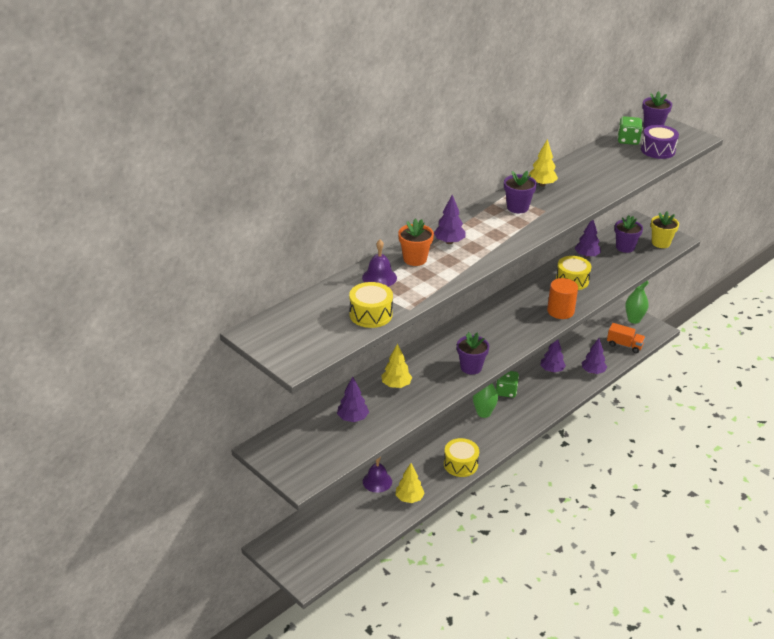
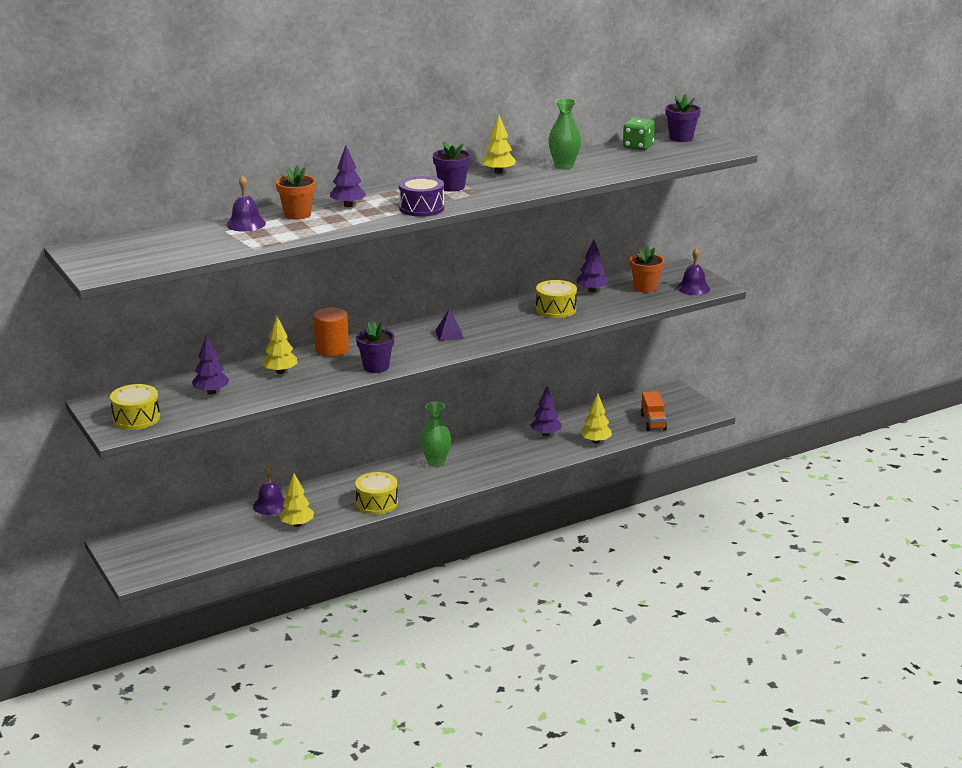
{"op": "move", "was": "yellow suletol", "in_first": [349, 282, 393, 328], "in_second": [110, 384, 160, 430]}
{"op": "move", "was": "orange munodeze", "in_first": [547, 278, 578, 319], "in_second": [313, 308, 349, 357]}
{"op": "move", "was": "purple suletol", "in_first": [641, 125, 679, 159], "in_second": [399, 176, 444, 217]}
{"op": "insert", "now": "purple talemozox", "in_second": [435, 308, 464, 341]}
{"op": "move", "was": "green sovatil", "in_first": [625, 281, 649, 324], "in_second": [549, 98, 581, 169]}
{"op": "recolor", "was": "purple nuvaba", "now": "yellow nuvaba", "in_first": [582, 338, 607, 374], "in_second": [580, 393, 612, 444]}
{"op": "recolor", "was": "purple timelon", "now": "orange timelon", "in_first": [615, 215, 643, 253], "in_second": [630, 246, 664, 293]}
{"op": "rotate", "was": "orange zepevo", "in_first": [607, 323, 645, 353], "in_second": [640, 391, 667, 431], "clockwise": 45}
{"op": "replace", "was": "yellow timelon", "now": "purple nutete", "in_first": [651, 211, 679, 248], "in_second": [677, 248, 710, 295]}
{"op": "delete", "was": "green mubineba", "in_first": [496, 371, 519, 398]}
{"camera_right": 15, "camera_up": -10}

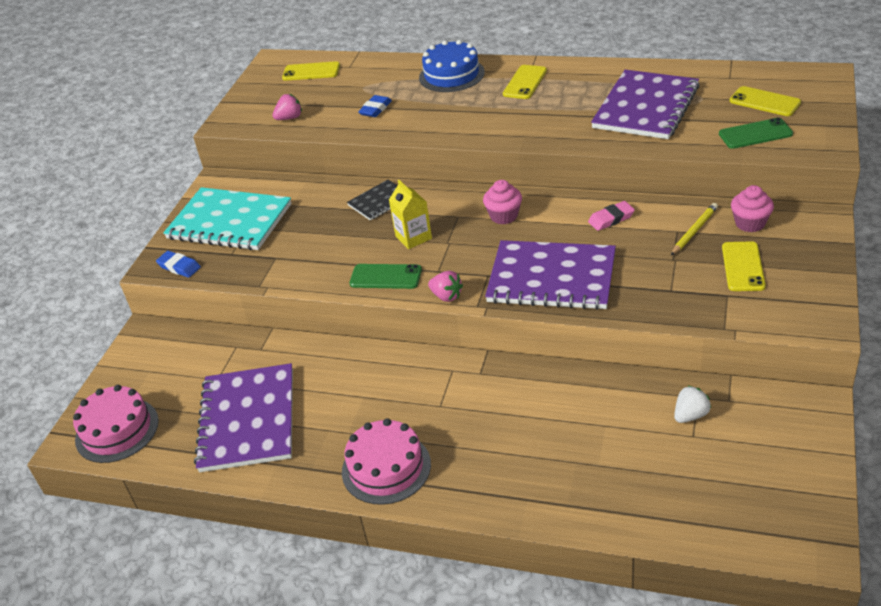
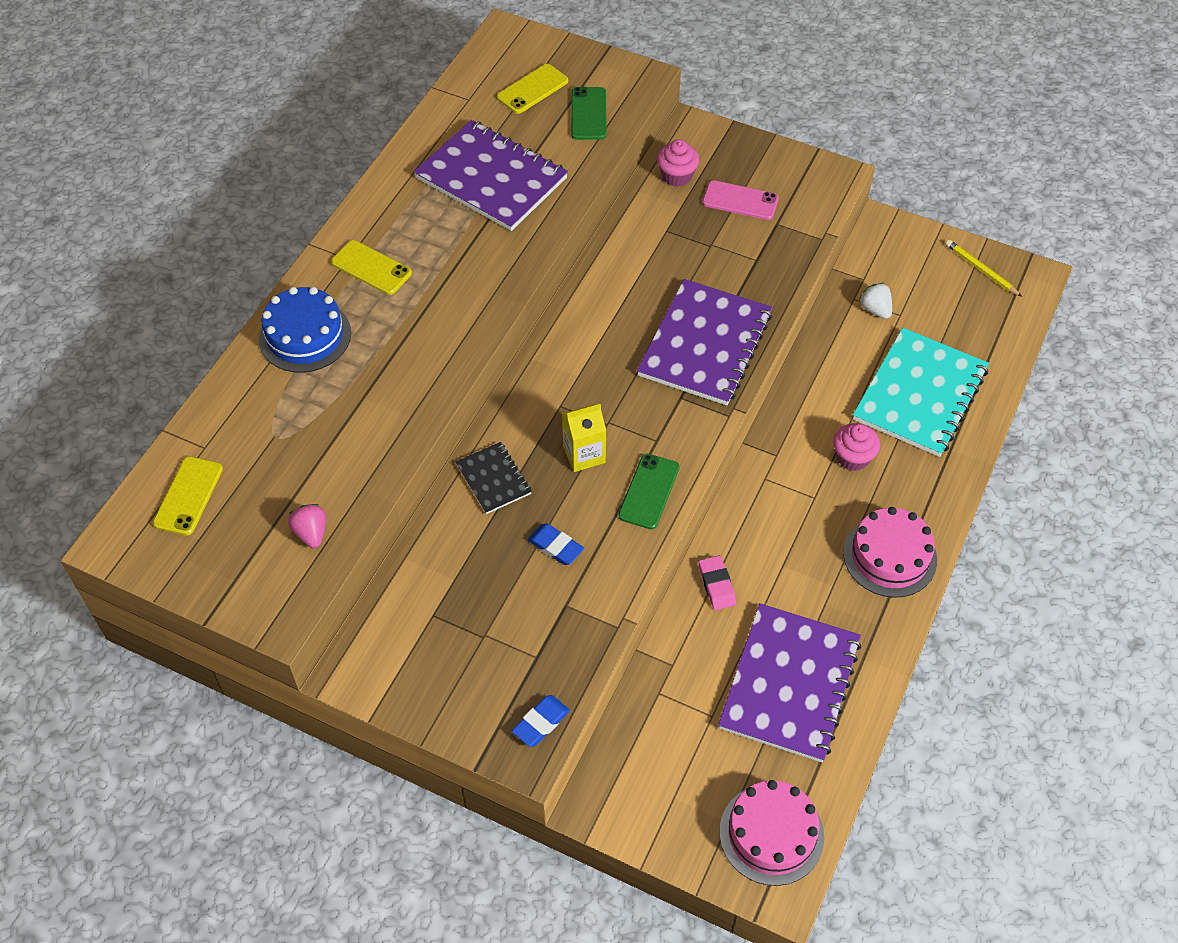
{"op": "move", "was": "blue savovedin", "in_first": [358, 95, 392, 117], "in_second": [528, 523, 584, 565]}
{"op": "move", "was": "pink savovedin", "in_first": [588, 201, 635, 231], "in_second": [699, 556, 736, 610]}
{"op": "recolor", "was": "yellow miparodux", "now": "pink miparodux", "in_first": [722, 241, 766, 291], "in_second": [702, 180, 779, 220]}
{"op": "rotate", "was": "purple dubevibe", "in_first": [194, 363, 293, 472], "in_second": [718, 603, 861, 762], "clockwise": -75}
{"op": "move", "was": "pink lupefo", "in_first": [483, 180, 522, 224], "in_second": [833, 423, 880, 471]}
{"op": "move", "was": "turquoise dubevibe", "in_first": [163, 187, 292, 250], "in_second": [853, 328, 989, 457]}
{"op": "move", "was": "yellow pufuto", "in_first": [671, 203, 718, 255], "in_second": [945, 240, 1022, 297]}
{"op": "delete", "was": "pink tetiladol", "in_first": [428, 271, 463, 302]}
{"camera_right": -85, "camera_up": 15}

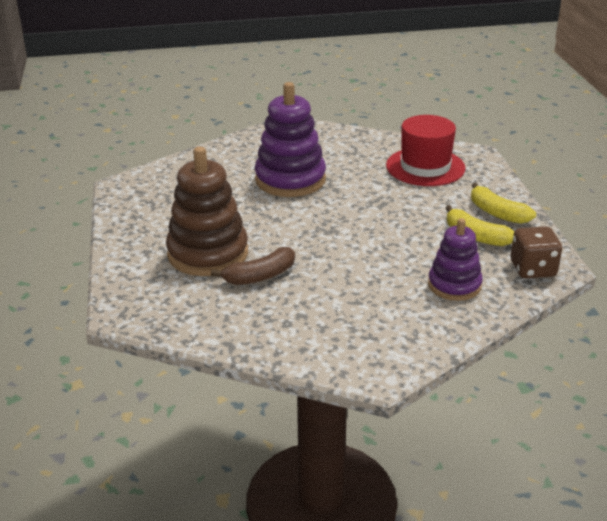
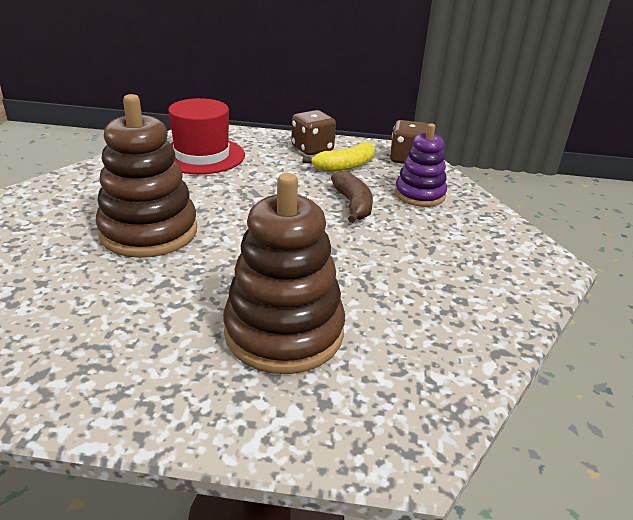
{"op": "recolor", "was": "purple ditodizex", "now": "brown ditodizex", "in_first": [255, 82, 326, 197], "in_second": [96, 94, 197, 258]}
{"op": "replace", "was": "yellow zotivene", "now": "brown mubineba", "in_first": [471, 183, 536, 224], "in_second": [291, 110, 336, 155]}
{"op": "move", "was": "brown zotivene", "in_first": [211, 247, 295, 285], "in_second": [331, 171, 373, 223]}
{"camera_right": -75, "camera_up": 0}

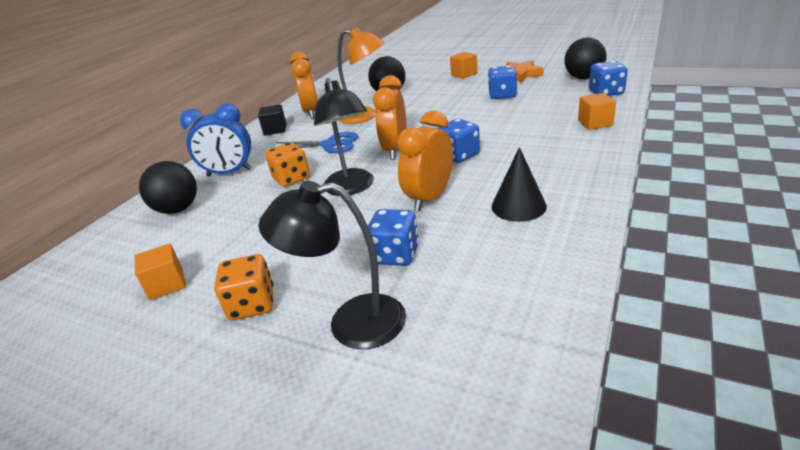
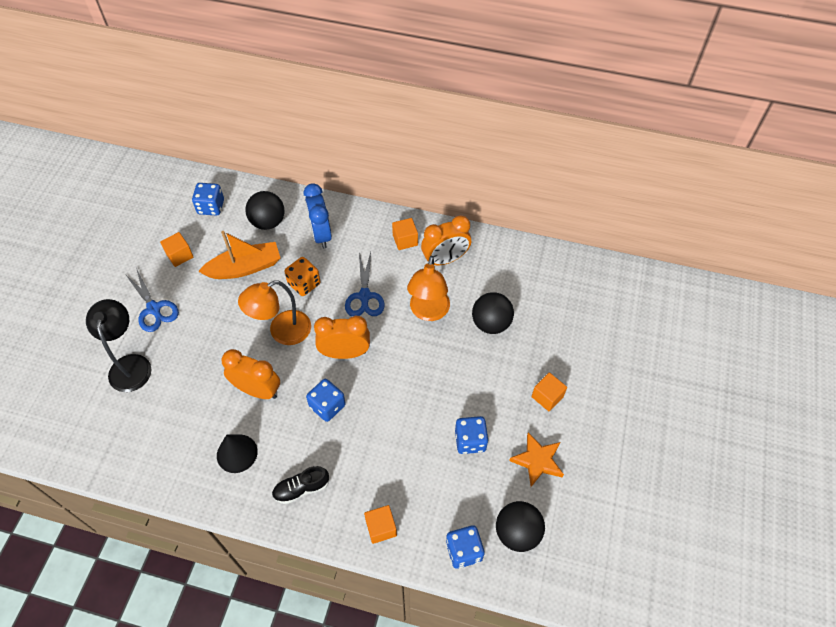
{"op": "replace", "was": "orange mubineba", "now": "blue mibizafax", "in_first": [214, 254, 274, 320], "in_second": [125, 268, 179, 332]}
{"op": "move", "was": "blue mubineba", "in_first": [368, 209, 419, 266], "in_second": [192, 183, 224, 216]}
{"op": "insert", "now": "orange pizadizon", "in_second": [198, 231, 280, 279]}
{"op": "recolor", "was": "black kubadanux", "now": "orange kubadanux", "in_first": [314, 78, 374, 196], "in_second": [238, 280, 311, 345]}
{"op": "insert", "now": "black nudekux", "in_second": [272, 466, 329, 504]}
{"op": "recolor", "was": "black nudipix", "now": "orange nudipix", "in_first": [258, 104, 286, 136], "in_second": [392, 218, 418, 250]}
{"camera_right": 75, "camera_up": 25}

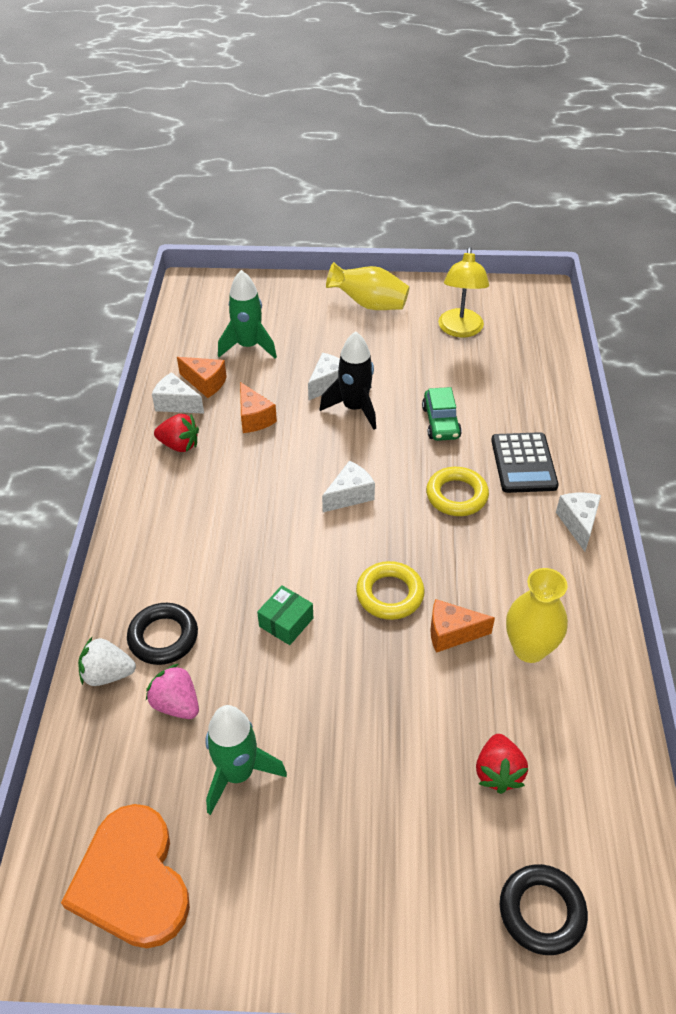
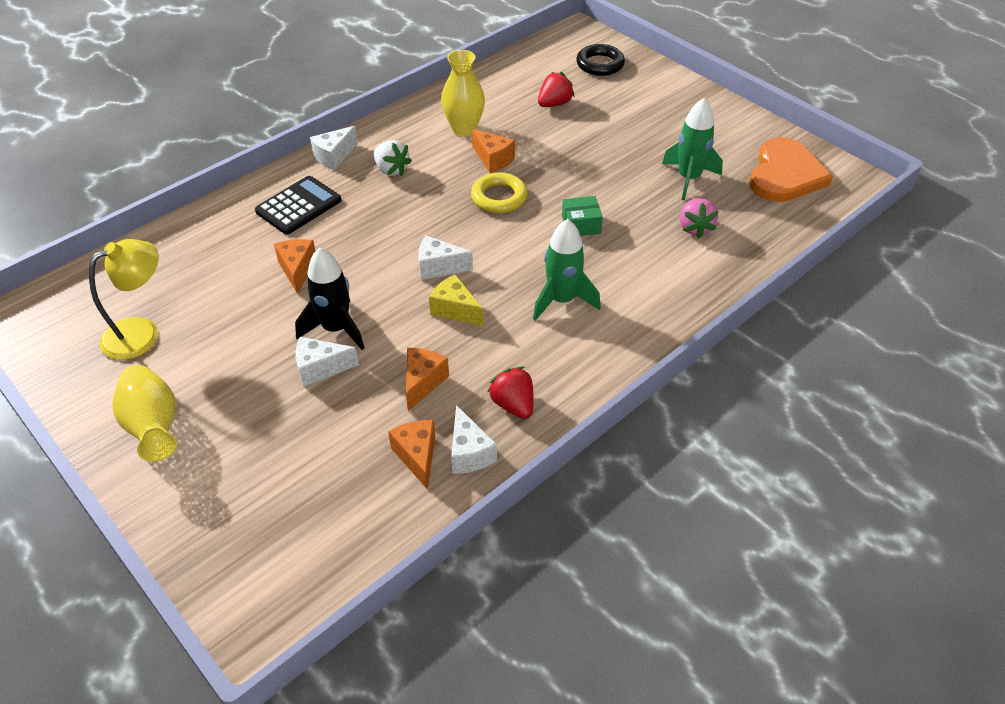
{"op": "replace", "was": "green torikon", "now": "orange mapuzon", "in_first": [422, 387, 462, 441], "in_second": [274, 239, 315, 294]}
{"op": "move", "was": "white tetiladol", "in_first": [78, 637, 136, 686], "in_second": [374, 140, 412, 176]}
{"op": "insert", "now": "yellow mapuzon", "in_second": [429, 274, 483, 326]}
{"op": "move", "was": "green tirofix", "in_first": [218, 270, 277, 359], "in_second": [533, 219, 601, 321]}
{"op": "delete", "was": "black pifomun", "in_first": [127, 603, 198, 665]}
{"op": "delete", "was": "yellow pifomun", "in_first": [426, 467, 489, 516]}
{"camera_right": -135, "camera_up": 0}

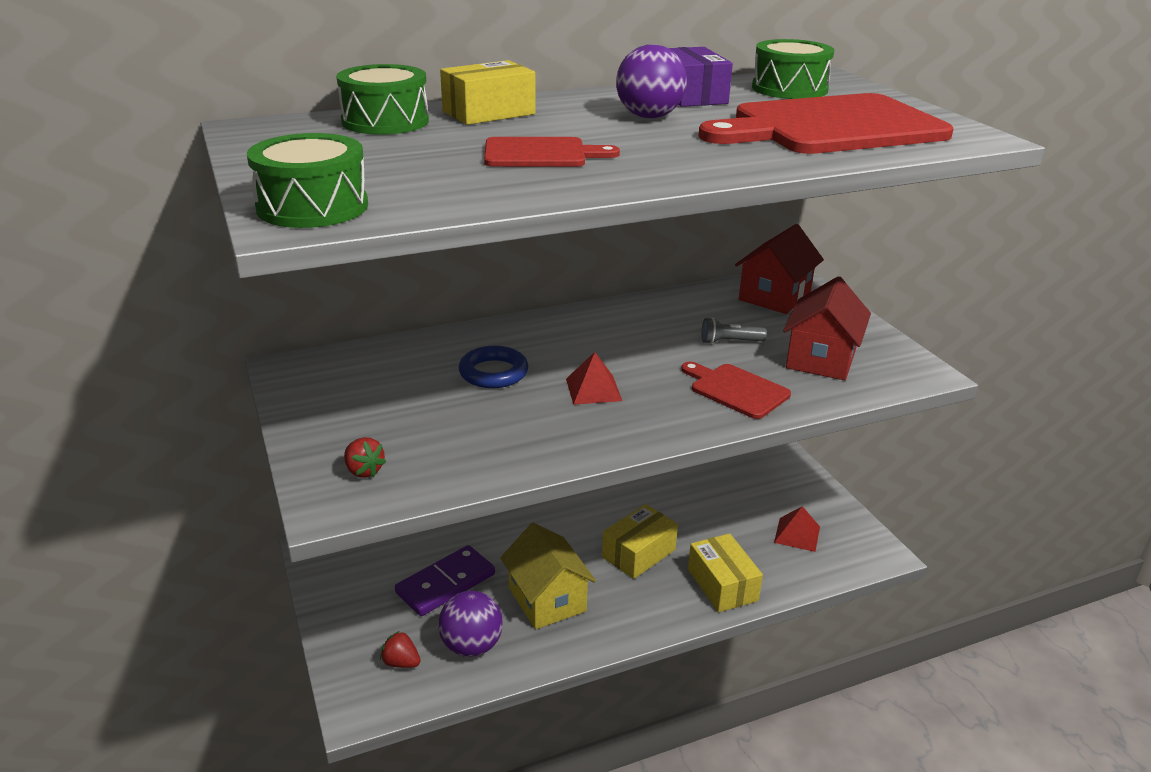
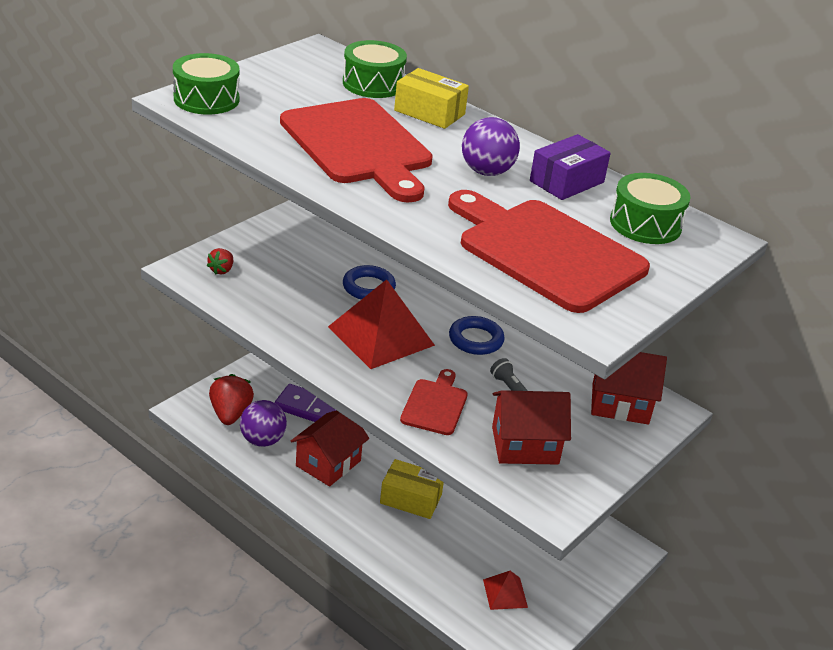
{"op": "resize", "was": "red tetiladol", "in_first": [380, 631, 421, 668], "in_second": [209, 374, 254, 425], "ratio": 1.82}
{"op": "resize", "was": "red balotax", "in_first": [484, 137, 620, 167], "in_second": [280, 98, 433, 203], "ratio": 2.0}
{"op": "recolor", "was": "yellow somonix", "now": "red somonix", "in_first": [500, 523, 596, 629], "in_second": [291, 410, 369, 487]}
{"op": "resize", "was": "red talemozox", "in_first": [566, 352, 622, 405], "in_second": [328, 279, 435, 369], "ratio": 2.01}
{"op": "insert", "now": "blue pifomun", "in_second": [449, 316, 505, 355]}
{"op": "delete", "was": "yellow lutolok", "in_first": [688, 533, 763, 612]}
{"camera_right": 60, "camera_up": 5}

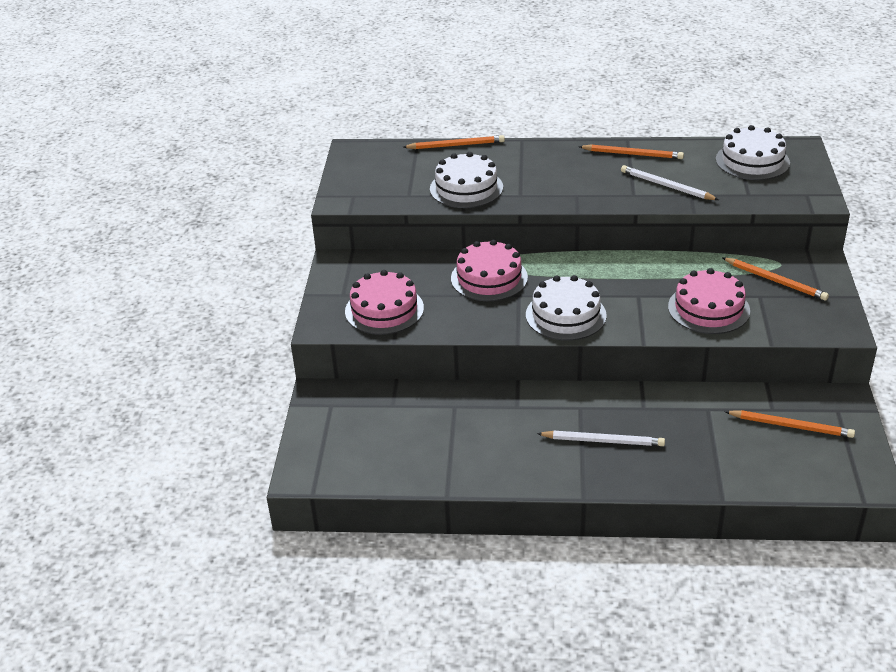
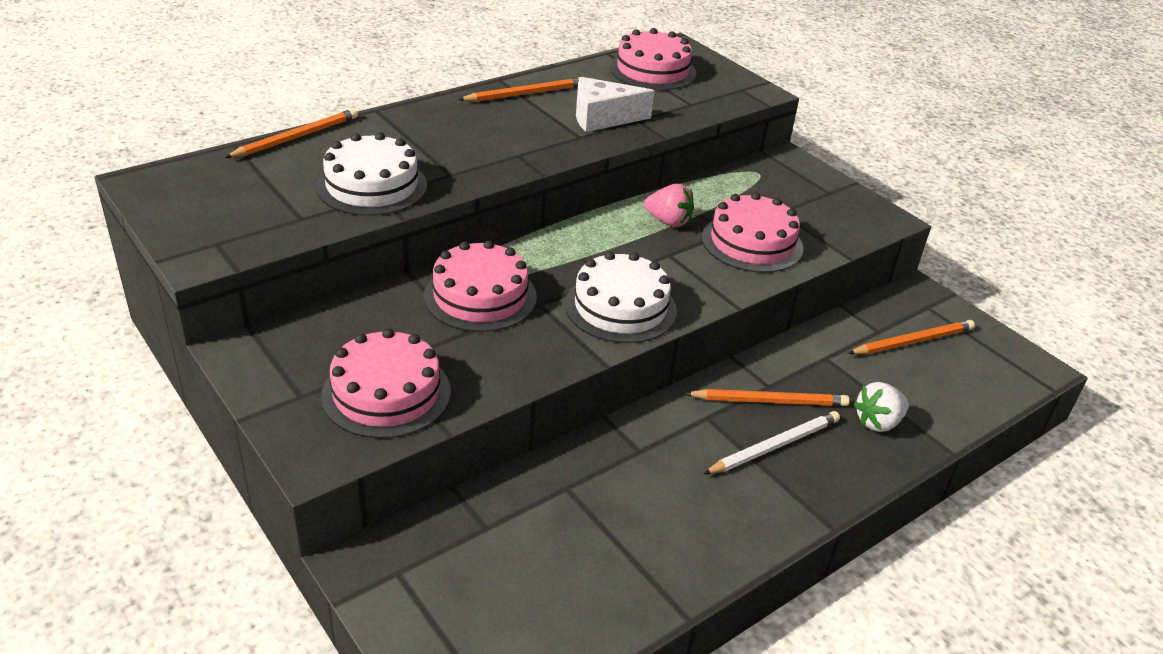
{"op": "replace", "was": "white pufuto", "now": "white mapuzon", "in_first": [621, 165, 719, 200], "in_second": [576, 77, 654, 132]}
{"op": "recolor", "was": "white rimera", "now": "pink rimera", "in_first": [716, 125, 790, 180], "in_second": [610, 28, 696, 90]}
{"op": "insert", "now": "pink tetiladol", "in_second": [644, 184, 694, 227]}
{"op": "move", "was": "orange pufuto", "in_first": [722, 257, 829, 301], "in_second": [684, 389, 850, 406]}
{"op": "insert", "now": "white tetiladol", "in_second": [853, 382, 909, 432]}
{"camera_right": -45, "camera_up": 0}

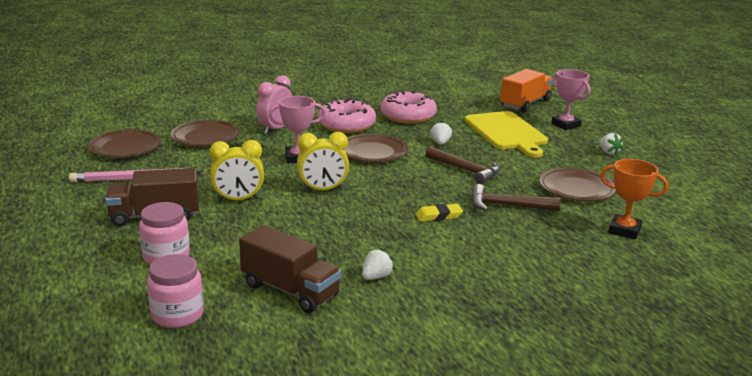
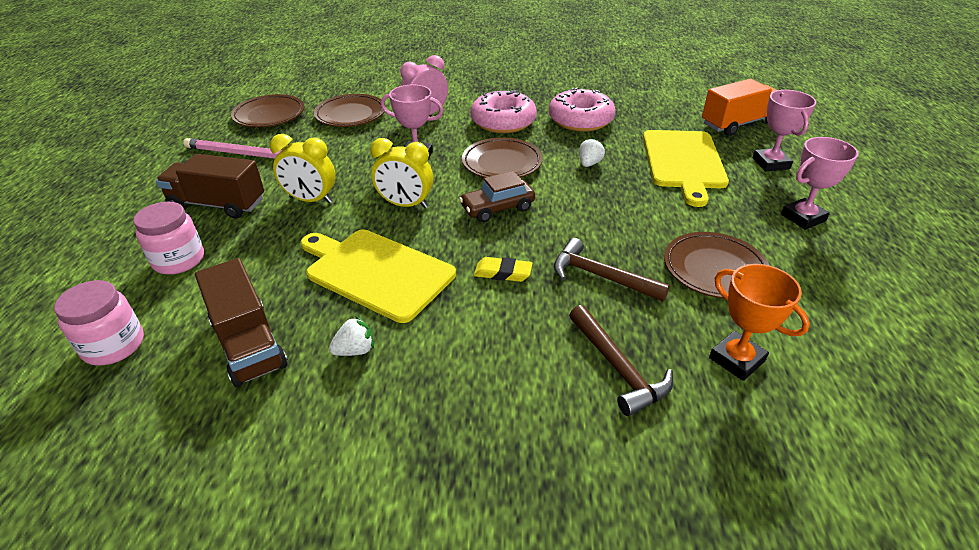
{"op": "insert", "now": "yellow balotax", "in_second": [301, 230, 456, 323]}
{"op": "insert", "now": "brown torikon", "in_second": [459, 171, 535, 222]}
{"op": "move", "was": "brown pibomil", "in_first": [425, 146, 500, 184], "in_second": [569, 305, 673, 416]}
{"op": "replace", "was": "white tetiladol", "now": "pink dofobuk", "in_first": [599, 133, 623, 156], "in_second": [781, 137, 859, 230]}
{"camera_right": 25, "camera_up": 15}

